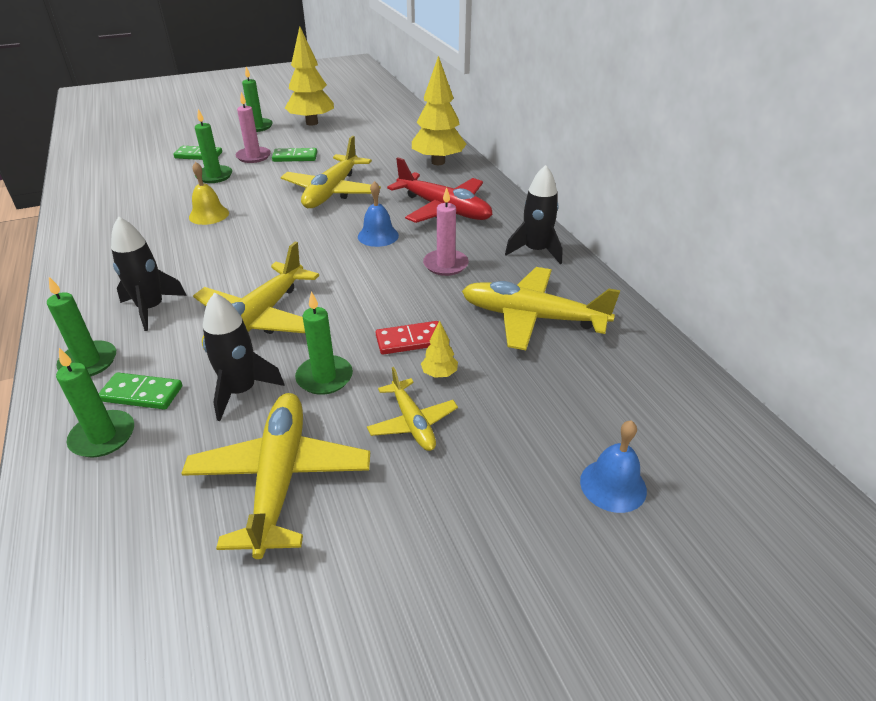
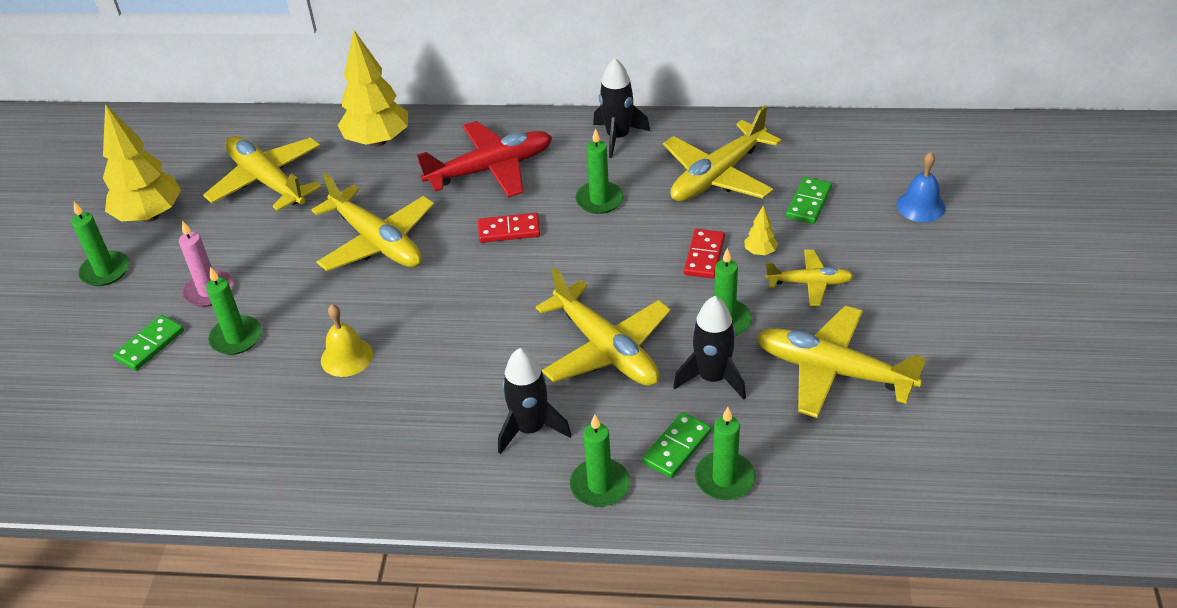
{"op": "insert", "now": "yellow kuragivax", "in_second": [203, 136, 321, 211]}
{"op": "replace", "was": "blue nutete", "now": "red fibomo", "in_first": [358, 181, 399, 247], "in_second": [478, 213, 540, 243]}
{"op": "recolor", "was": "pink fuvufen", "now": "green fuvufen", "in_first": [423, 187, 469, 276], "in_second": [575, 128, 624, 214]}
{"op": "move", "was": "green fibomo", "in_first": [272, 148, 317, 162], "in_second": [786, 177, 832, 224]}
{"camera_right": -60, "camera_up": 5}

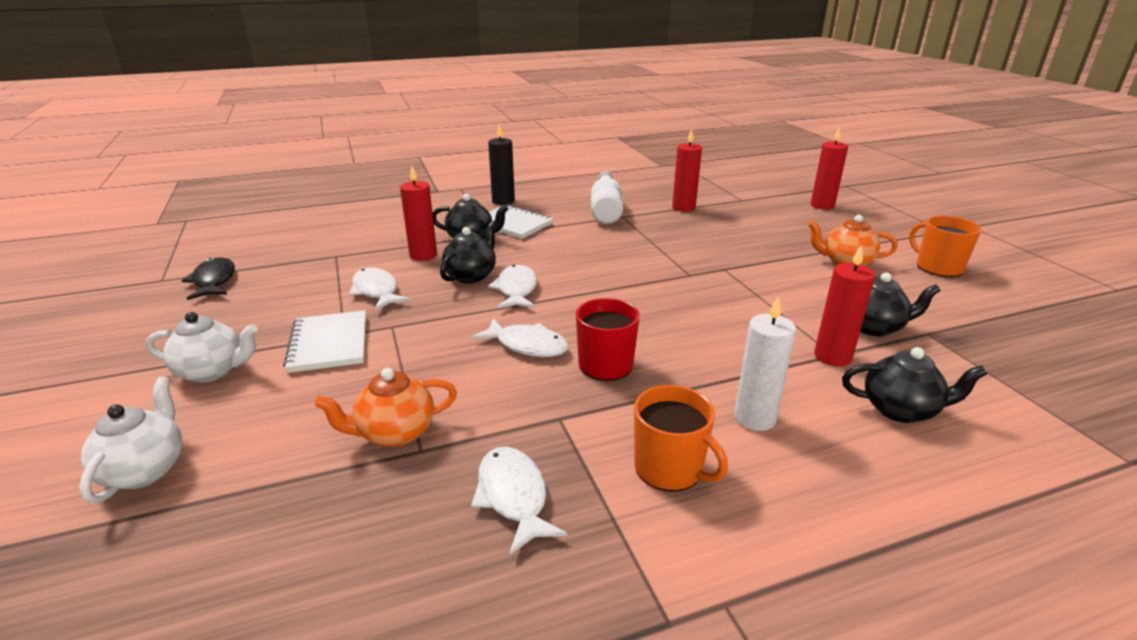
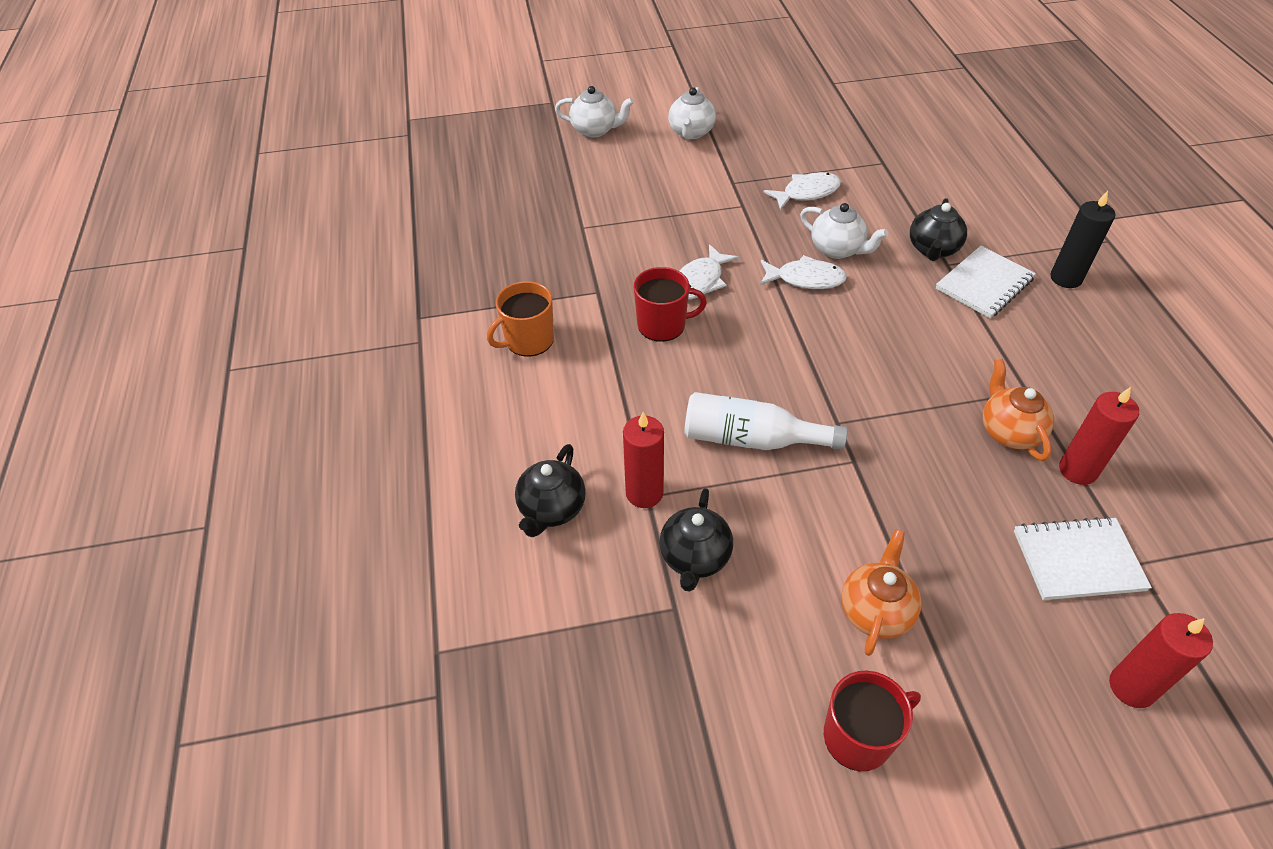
{"op": "move", "was": "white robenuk", "in_first": [591, 172, 623, 224], "in_second": [684, 392, 847, 450]}
{"op": "recolor", "was": "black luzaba", "now": "white luzaba", "in_first": [440, 222, 496, 284], "in_second": [800, 203, 888, 259]}
{"op": "recolor", "was": "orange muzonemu", "now": "red muzonemu", "in_first": [909, 216, 982, 277], "in_second": [824, 670, 921, 771]}
{"op": "move", "was": "orange luzaba", "in_first": [315, 368, 457, 447], "in_second": [983, 359, 1054, 461]}
{"op": "move", "was": "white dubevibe", "in_first": [283, 310, 366, 373], "in_second": [1014, 516, 1152, 600]}
{"op": "delete", "was": "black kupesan", "in_first": [181, 258, 235, 300]}
{"op": "delete", "was": "red fuvufen", "in_first": [400, 166, 437, 261]}
{"op": "delete", "was": "white kupesan", "in_first": [471, 447, 568, 554]}
{"op": "delete", "was": "white fuvufen", "in_first": [734, 296, 796, 431]}
{"camera_right": 100, "camera_up": 20}

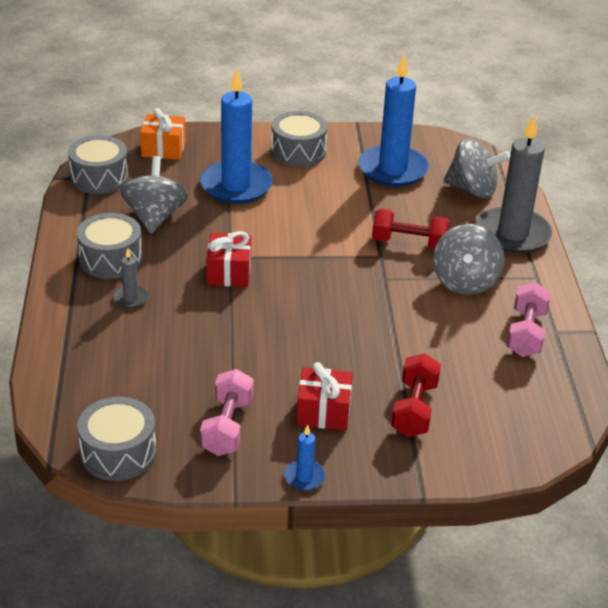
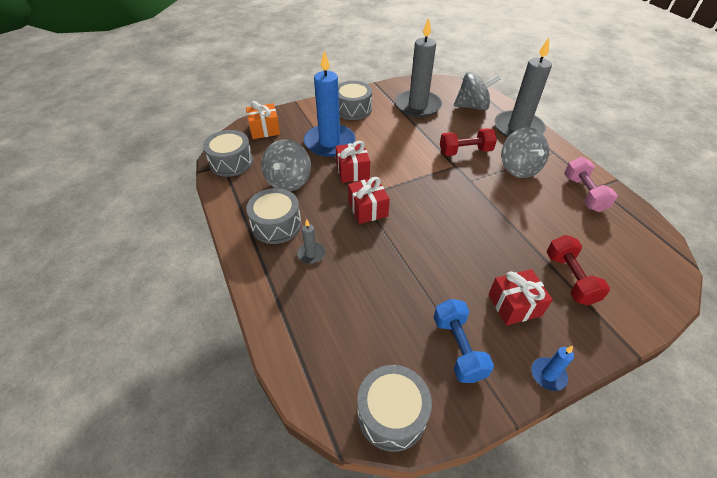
{"op": "rotate", "was": "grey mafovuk", "in_first": [120, 156, 188, 233], "in_second": [261, 139, 311, 191], "clockwise": -150}
{"op": "insert", "now": "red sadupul", "in_second": [336, 141, 370, 183]}
{"op": "recolor", "was": "blue fuvufen", "now": "grey fuvufen", "in_first": [358, 54, 429, 187], "in_second": [395, 18, 442, 118]}
{"op": "recolor", "was": "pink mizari", "now": "blue mizari", "in_first": [200, 369, 254, 456], "in_second": [434, 299, 494, 383]}
{"camera_right": -20, "camera_up": 10}

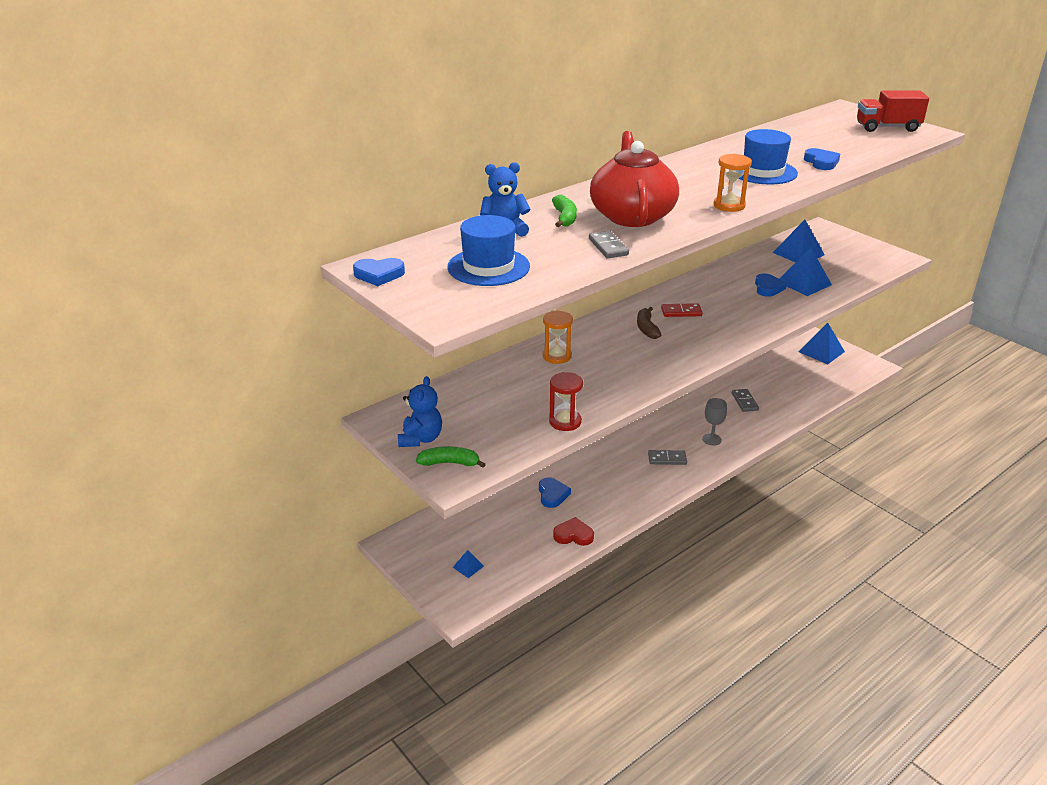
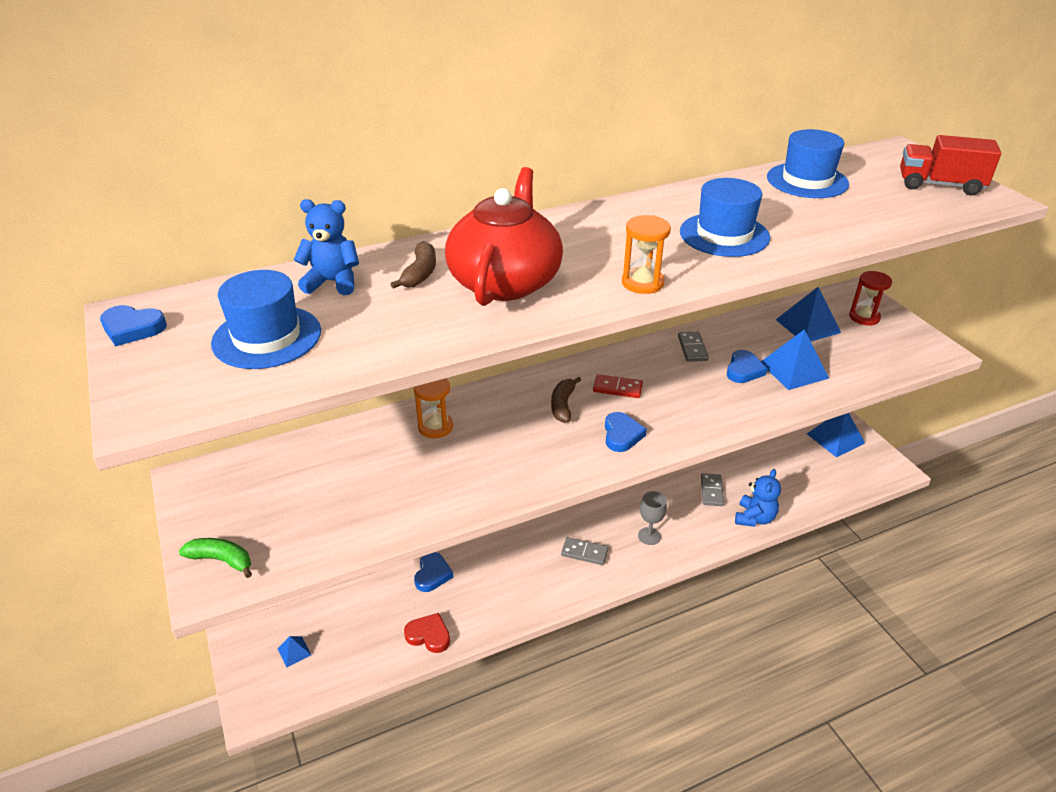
{"op": "recolor", "was": "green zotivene", "now": "brown zotivene", "in_first": [552, 195, 577, 227], "in_second": [390, 241, 436, 289]}
{"op": "move", "was": "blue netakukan", "in_first": [804, 148, 840, 170], "in_second": [605, 412, 647, 452]}
{"op": "move", "was": "grey fibomo", "in_first": [589, 231, 629, 258], "in_second": [678, 332, 709, 362]}
{"op": "move", "was": "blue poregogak", "in_first": [398, 376, 442, 447], "in_second": [735, 469, 781, 527]}
{"op": "insert", "now": "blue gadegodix", "in_second": [767, 129, 849, 198]}
{"op": "move", "was": "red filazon", "in_first": [549, 372, 583, 431], "in_second": [849, 271, 892, 326]}
{"camera_right": 15, "camera_up": 5}

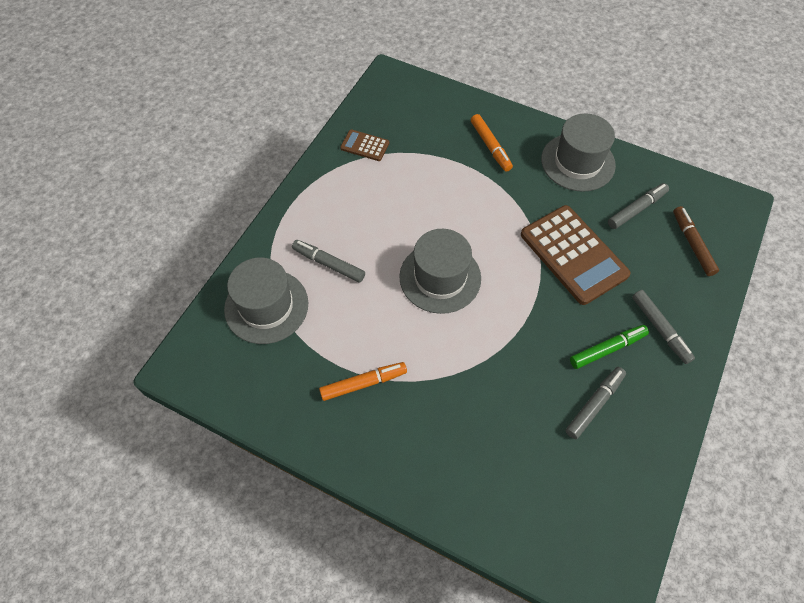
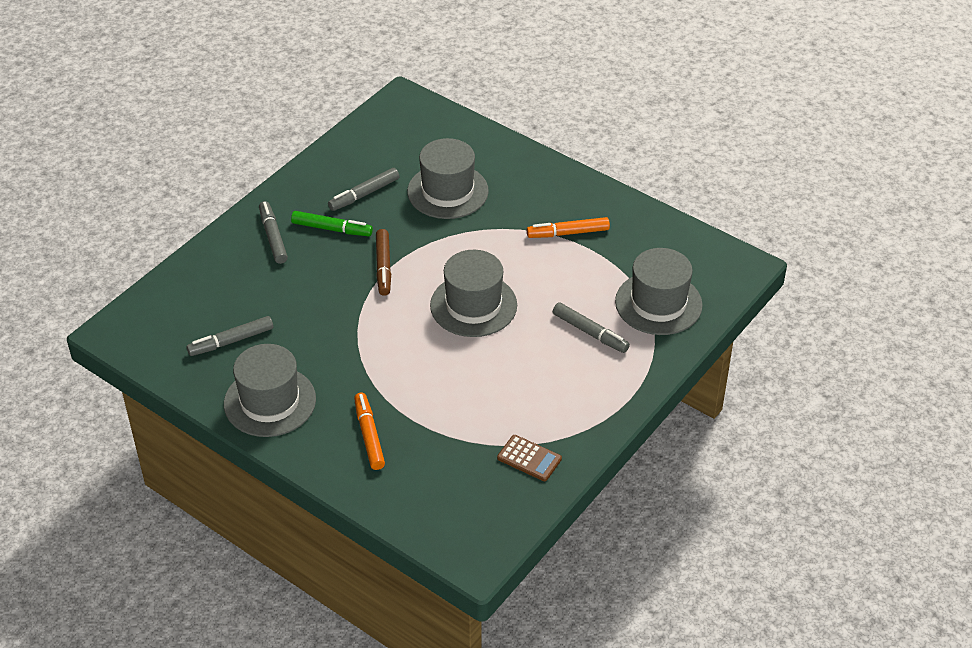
{"op": "rotate", "was": "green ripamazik", "in_first": [570, 325, 649, 369], "in_second": [291, 211, 373, 236], "clockwise": -150}
{"op": "move", "was": "brown ripamazik", "in_first": [673, 206, 719, 276], "in_second": [376, 229, 391, 296]}
{"op": "insert", "now": "grey gadegodix", "in_second": [407, 138, 489, 219]}
{"op": "delete", "was": "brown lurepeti", "in_first": [521, 205, 631, 305]}
{"camera_right": -170, "camera_up": -15}

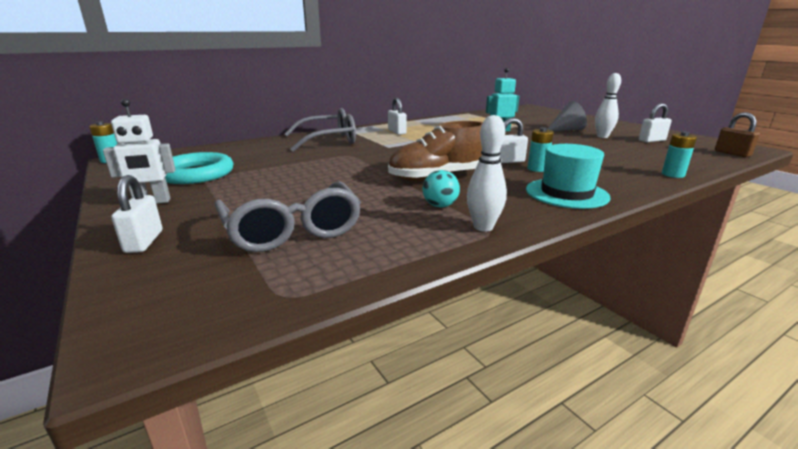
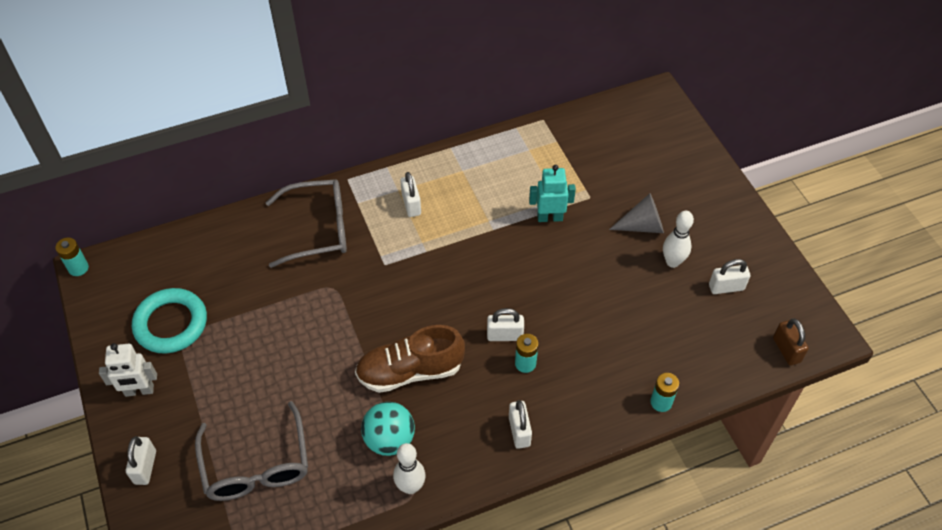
{"op": "resize", "was": "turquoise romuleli", "in_first": [422, 170, 460, 207], "in_second": [361, 402, 415, 456], "ratio": 1.58}
{"op": "replace", "was": "turquoise gadegodix", "now": "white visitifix", "in_first": [526, 144, 611, 209], "in_second": [509, 400, 532, 449]}
{"camera_right": 10, "camera_up": 30}

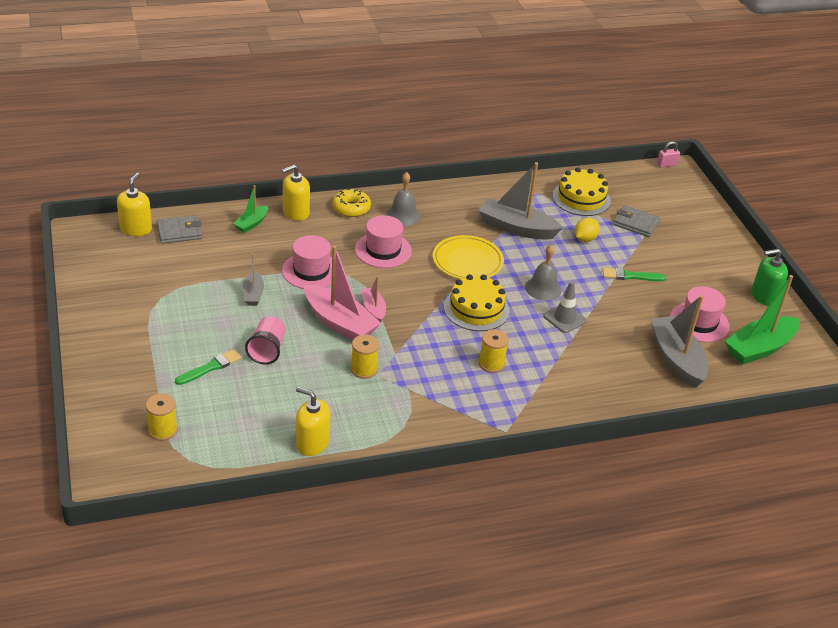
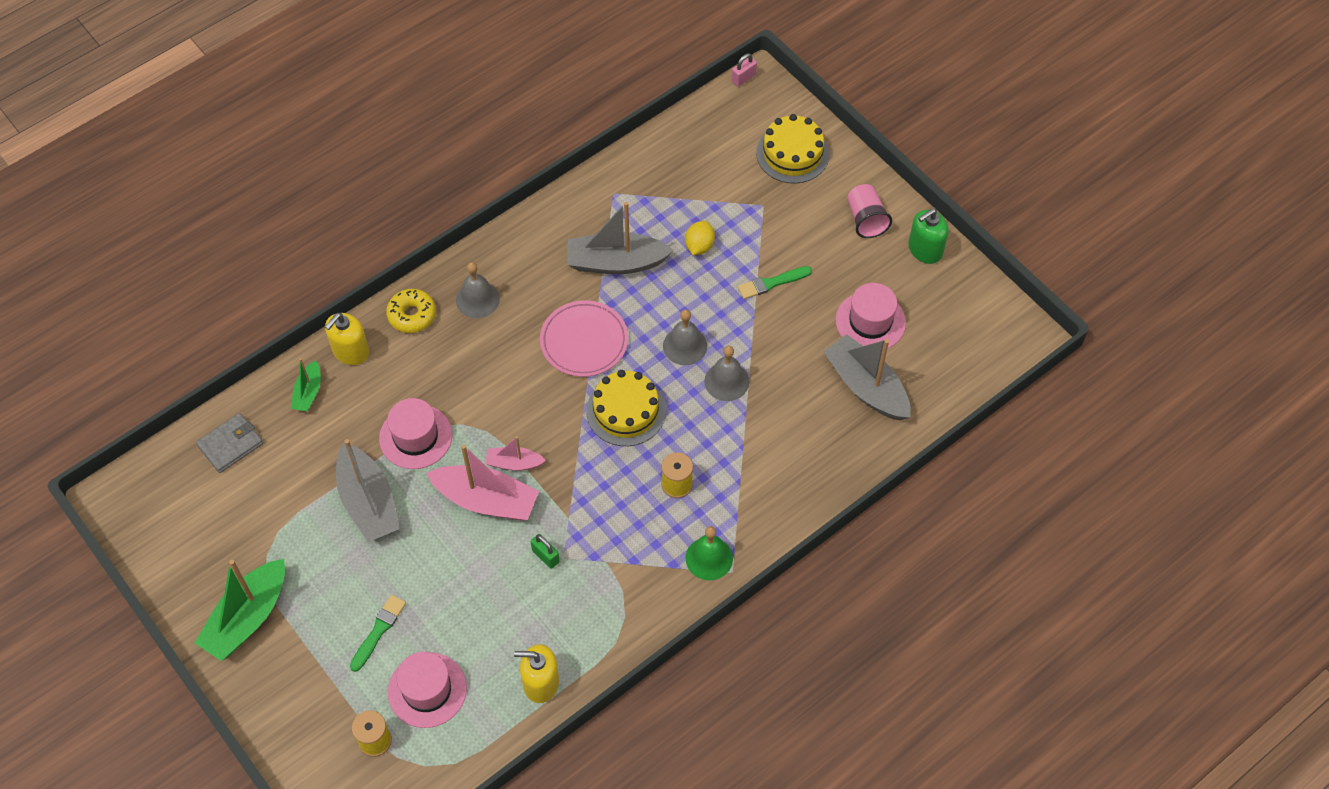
{"op": "move", "was": "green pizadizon", "in_first": [725, 275, 800, 364], "in_second": [195, 559, 285, 661]}
{"op": "resize", "was": "grey pizadizon", "in_first": [243, 254, 264, 306], "in_second": [336, 439, 400, 542], "ratio": 1.89}
{"op": "move", "was": "pink gadegodix", "in_first": [355, 215, 412, 268], "in_second": [388, 652, 467, 728]}
{"op": "rotate", "was": "pink pizadizon", "in_first": [362, 276, 386, 322], "in_second": [486, 436, 546, 471], "clockwise": -45}
{"op": "replace", "was": "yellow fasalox", "now": "green visitifix", "in_first": [351, 335, 379, 379], "in_second": [531, 534, 560, 569]}
{"op": "recolor", "was": "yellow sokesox", "now": "pink sokesox", "in_first": [433, 235, 504, 279], "in_second": [540, 300, 628, 377]}
{"op": "insert", "now": "green nutete", "in_second": [686, 526, 733, 580]}
{"op": "replace", "was": "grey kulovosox", "now": "grey nutete", "in_first": [543, 281, 587, 333], "in_second": [704, 346, 749, 401]}
{"op": "move", "was": "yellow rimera", "in_first": [552, 167, 611, 216], "in_second": [756, 114, 829, 184]}
{"op": "move", "was": "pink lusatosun", "in_first": [245, 316, 286, 364], "in_second": [847, 184, 892, 238]}
{"op": "delete", "was": "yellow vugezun", "in_first": [117, 173, 152, 236]}
{"op": "delete", "was": "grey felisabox", "in_first": [613, 205, 660, 237]}
{"camera_right": -20, "camera_up": 20}

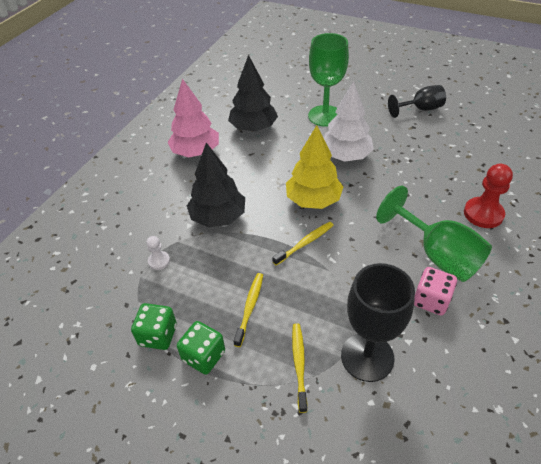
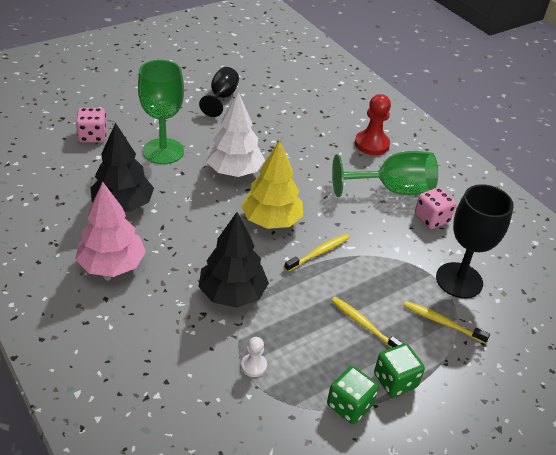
{"op": "insert", "now": "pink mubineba", "in_second": [76, 108, 107, 142]}
{"op": "rotate", "was": "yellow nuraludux", "in_first": [272, 222, 334, 266], "in_second": [284, 234, 350, 272], "clockwise": 60}
{"camera_right": -65, "camera_up": -5}

